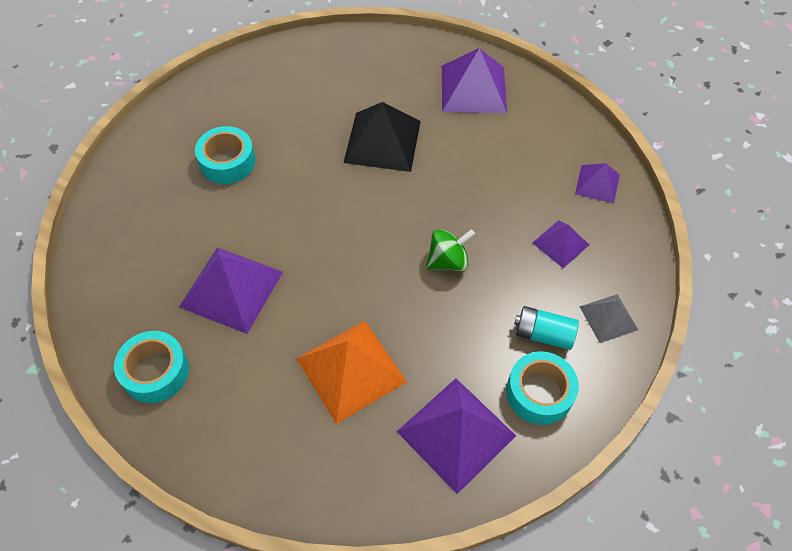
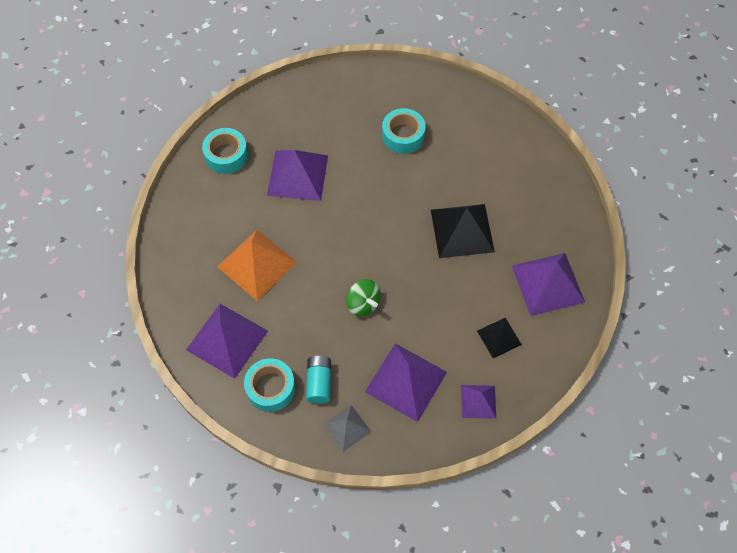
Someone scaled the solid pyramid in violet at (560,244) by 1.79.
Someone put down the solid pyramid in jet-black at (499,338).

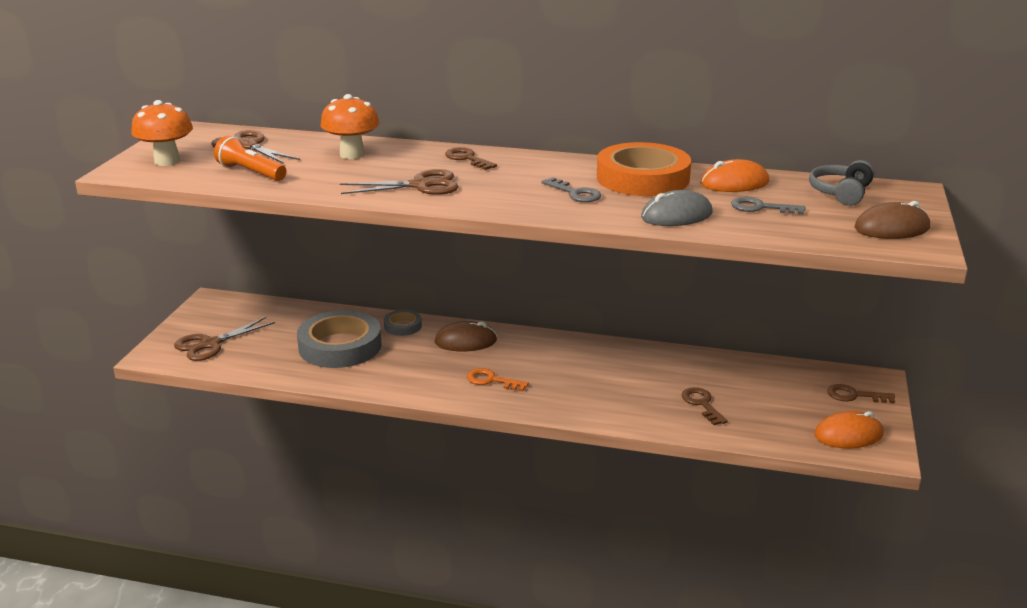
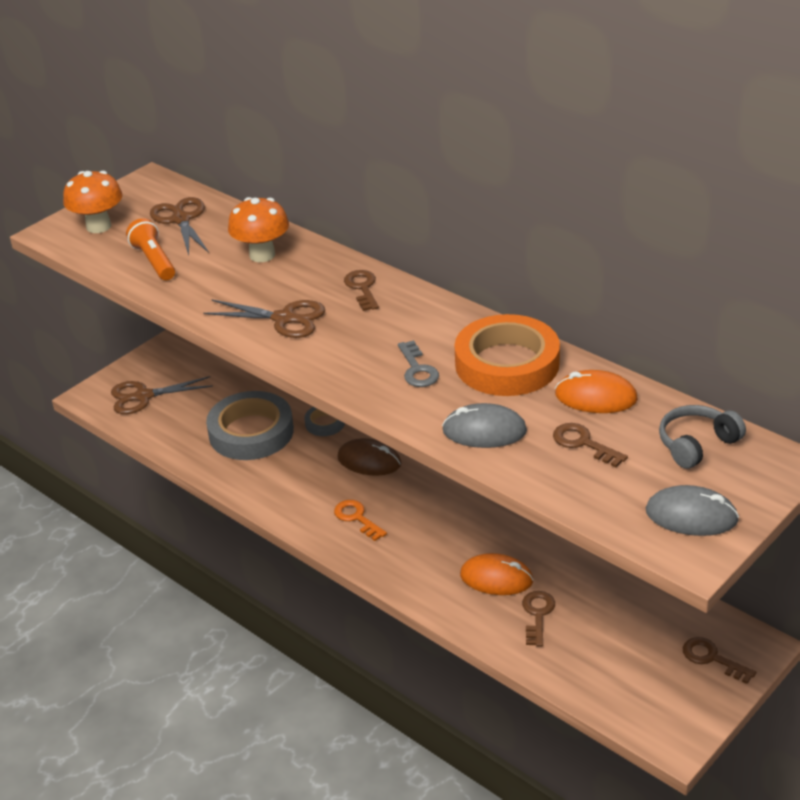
Someone carried the PC mouse in orange-coloured from (849,429) to (497,574).
Someone repainted the door key in gray at (768,206), which became the door key in russet at (590,445).
Someone repainted the PC mouse in russet at (892,220), which became the PC mouse in gray at (692,510).

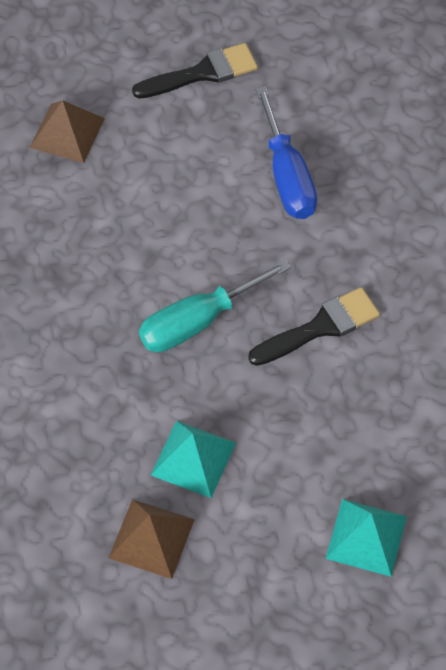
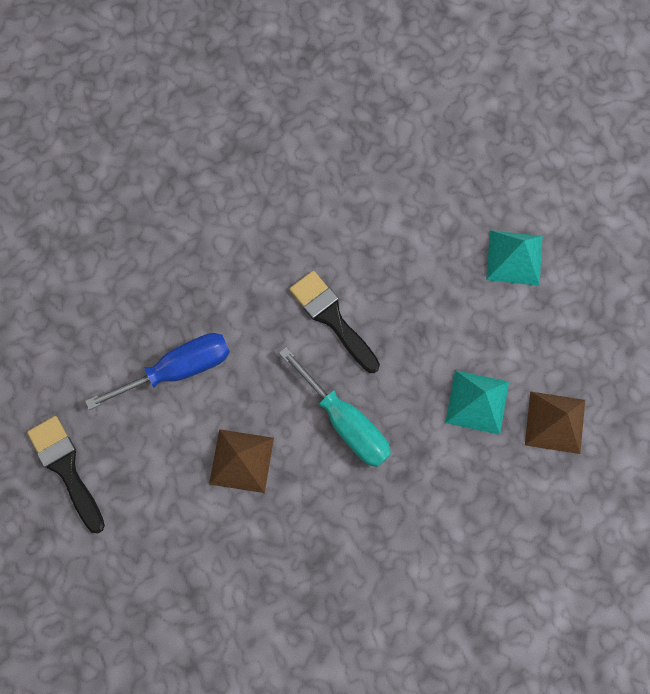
Someone carried the solid pyramid in russet from (67,131) to (241,461).

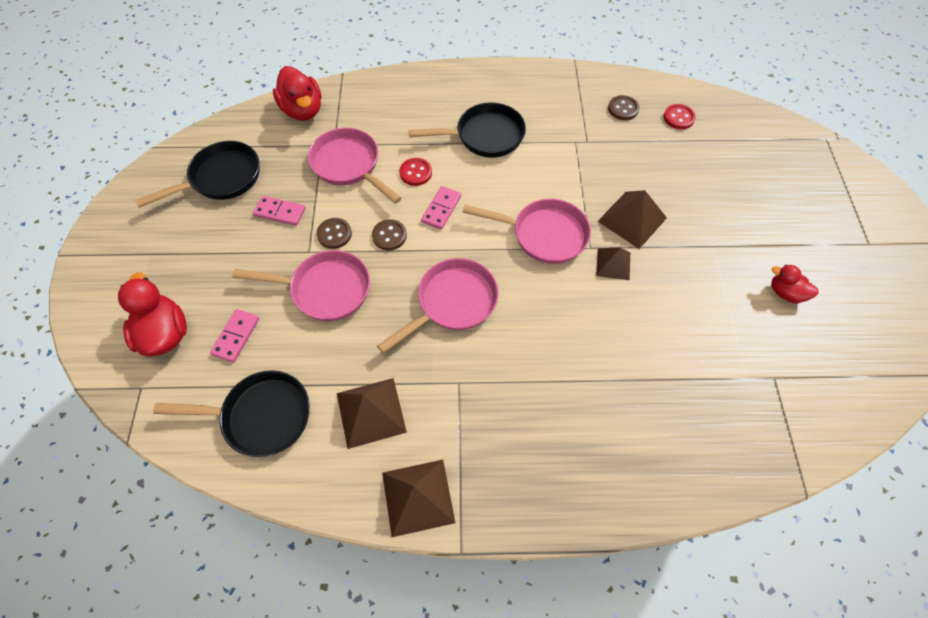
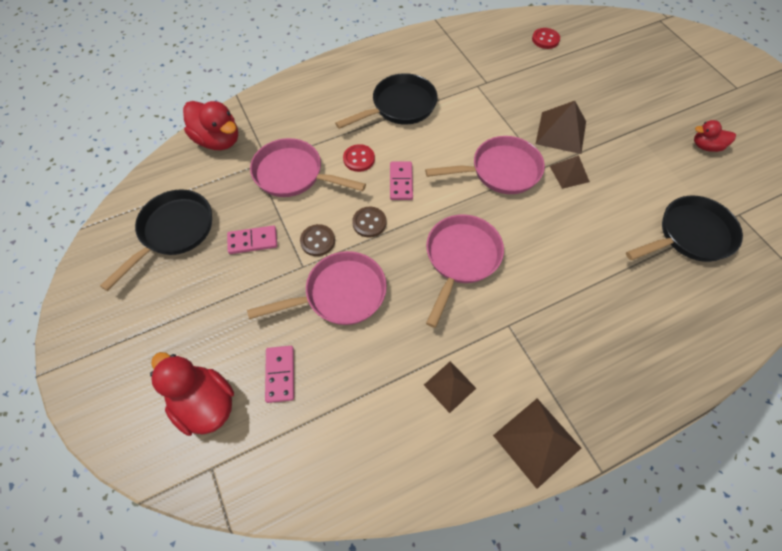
Someone scaled the solid pyramid in russet at (372,413) by 0.63.
Someone carried the pan in jet-black from (231,413) to (684,229).
Someone took away the shirt button in russet at (623,107).

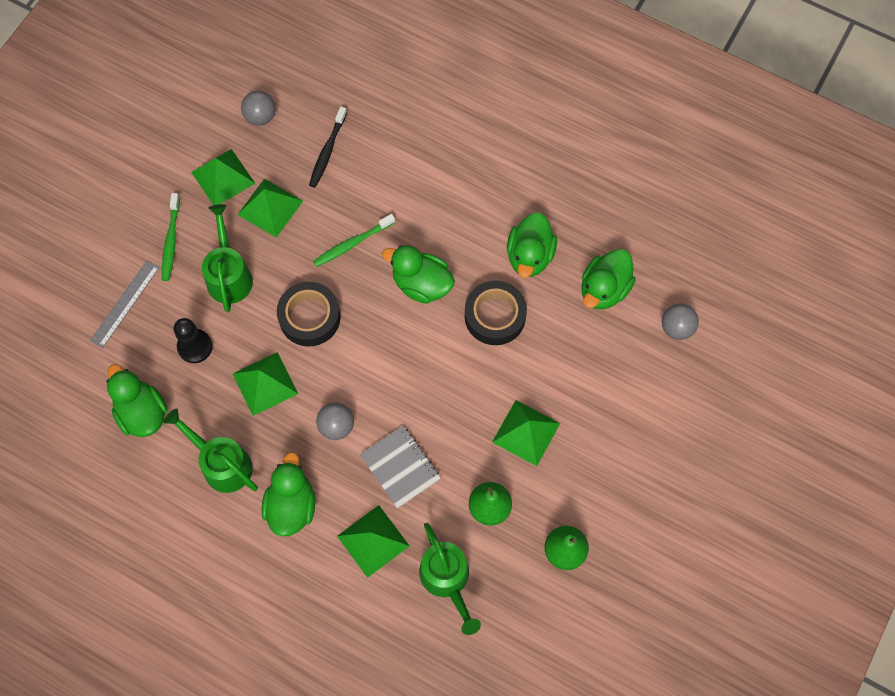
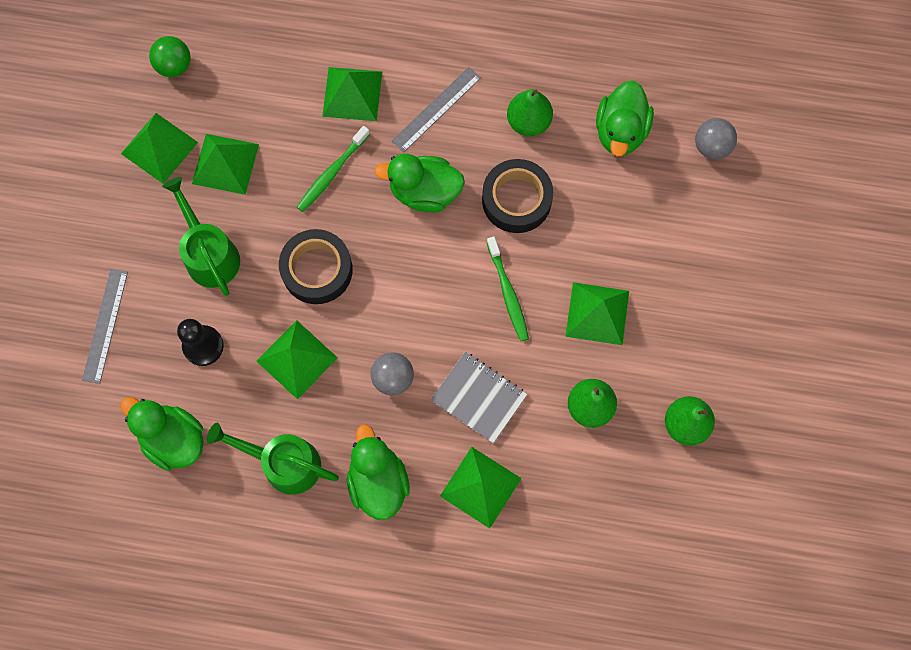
Someone repainted the play ball in gray at (258,108), which became the play ball in emerald at (170,56).
Someone put down the solid pyramid in emerald at (352,94).
Someone put down the straightedge in gray at (436,109).
Someone carried the tooth brush in emerald from (171,237) to (508,288).
Someone swapped the toy duck in emerald at (532,245) for the pear fruit in emerald at (530,112).
Someone took away the tooth brush in jet-black at (328,147).
Someone took away the sprinkling can in emerald at (450,579).

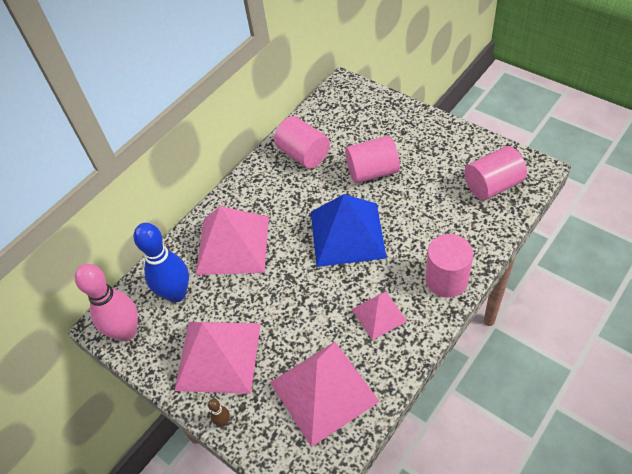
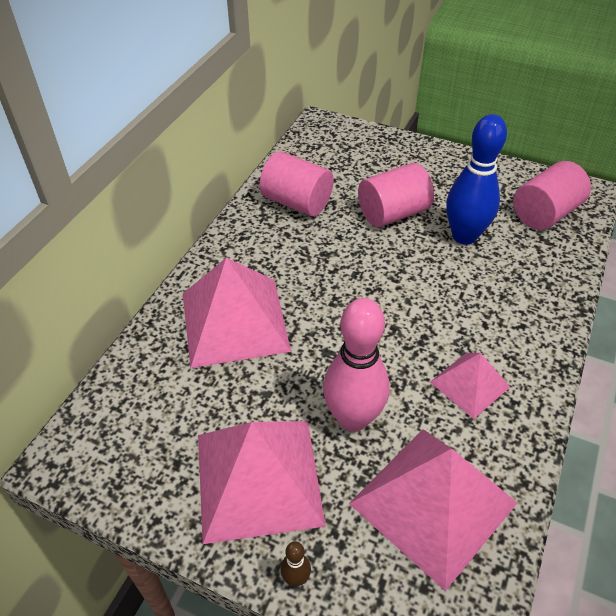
Someone carried the skittle in pink from (106,302) to (356,365).
Someone carried the skittle in blue from (161,263) to (476,179).
Someone took away the solid pyramid in blue at (349,230).
Someone took away the solid cylinder in pink at (449,266).

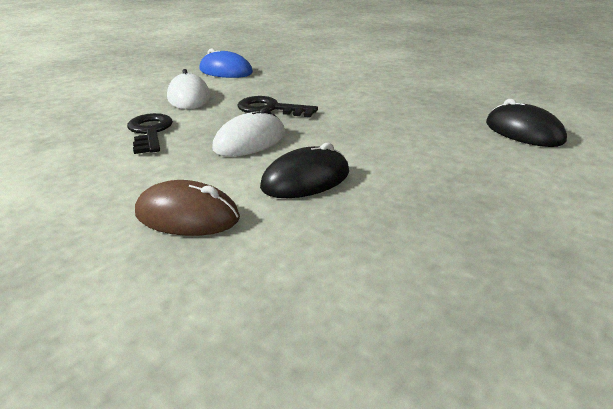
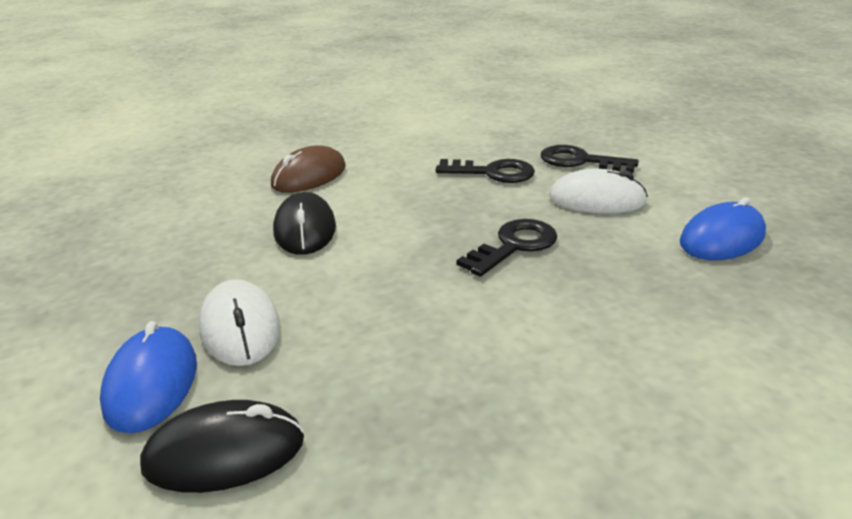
Someone put down the PC mouse in blue at (148,377).
Someone carried the PC mouse in pure white from (248,132) to (239,322).
Someone put down the door key in jet-black at (590,159).

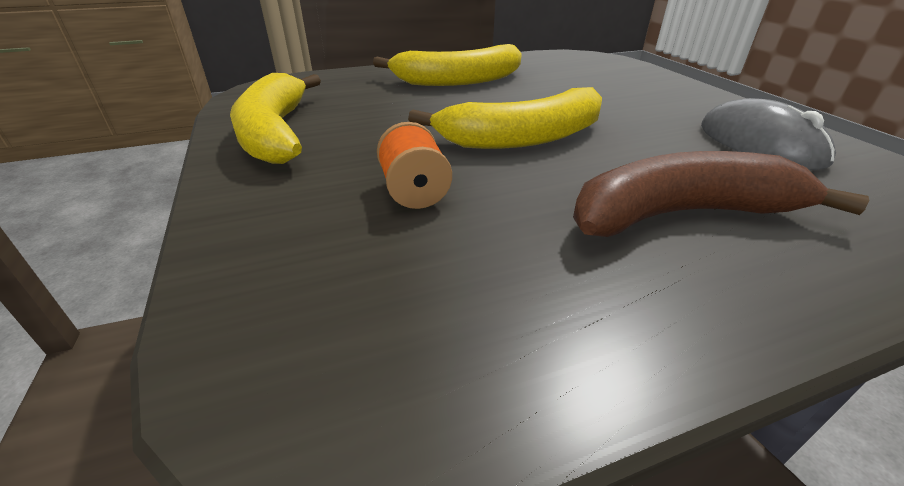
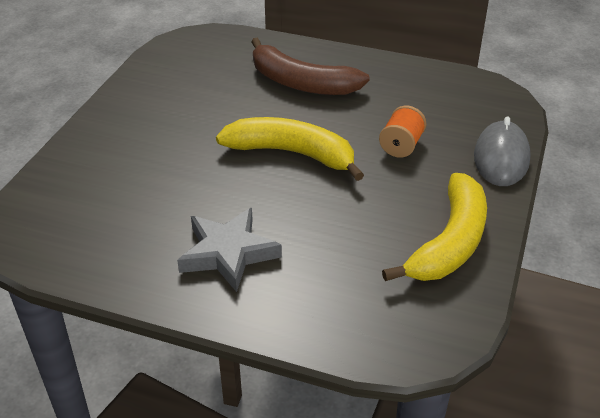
Someone swapped the banana fruit in golden at (447,65) for the star shape in gray at (229,250).
Someone carried the PC mouse in gray from (768,134) to (502,151).

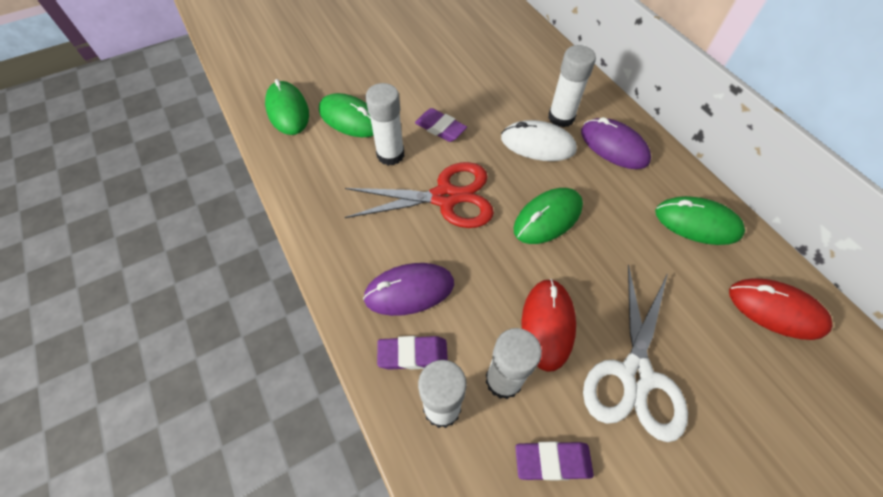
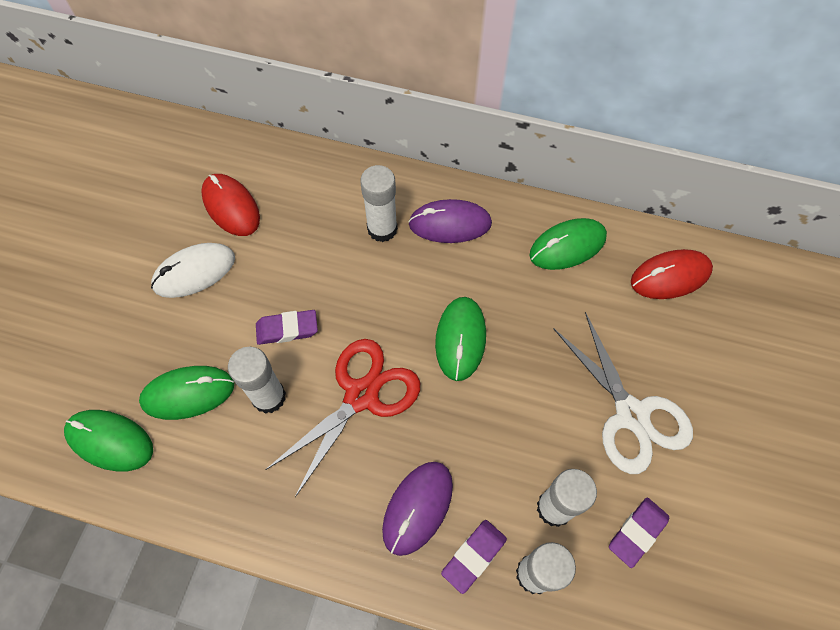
Someone carried the PC mouse in pure white from (539,140) to (193,270).
Someone carried the PC mouse in crimson from (548,325) to (230,205).

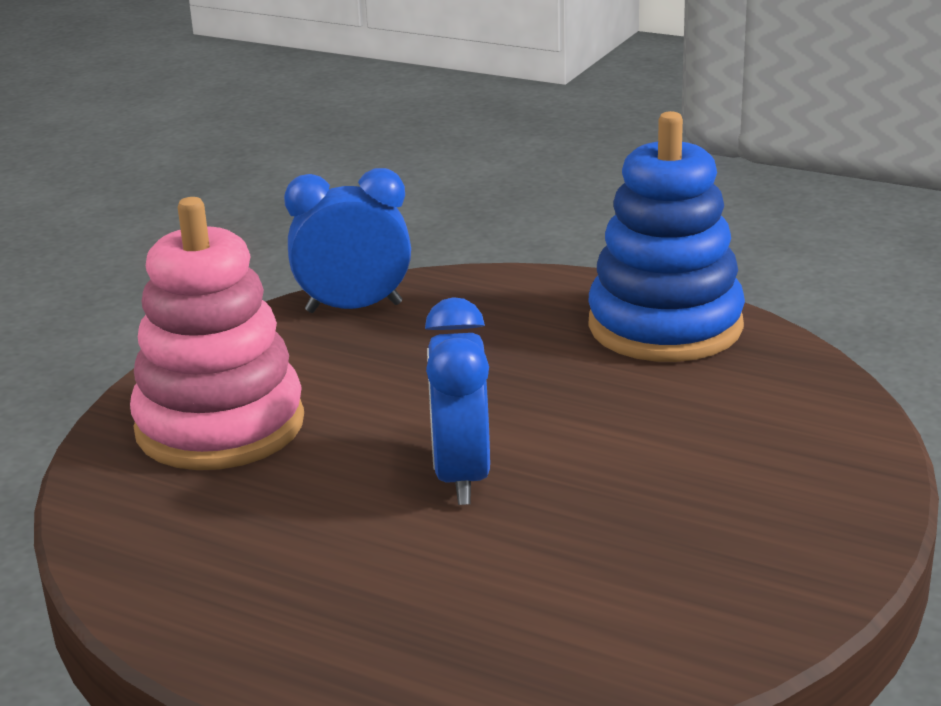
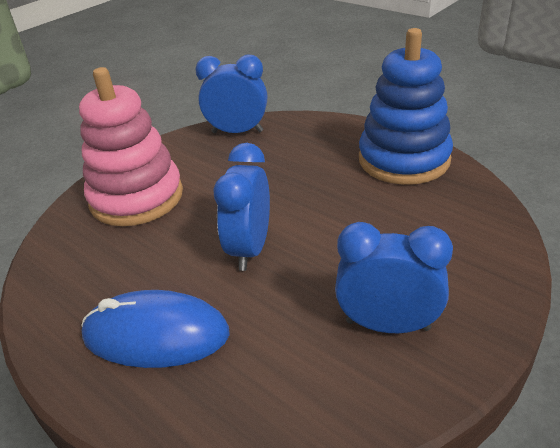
Someone put down the PC mouse in blue at (155,329).
Someone put down the clock in blue at (394,277).

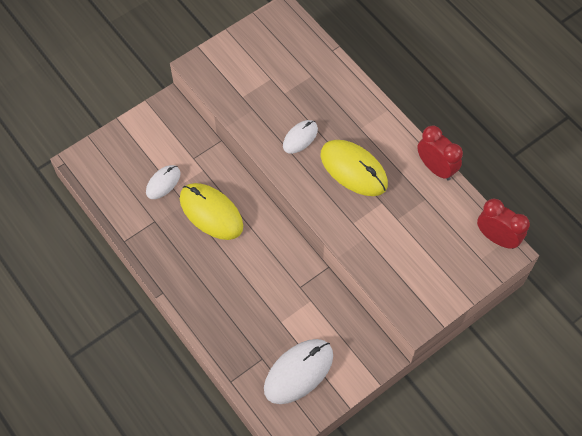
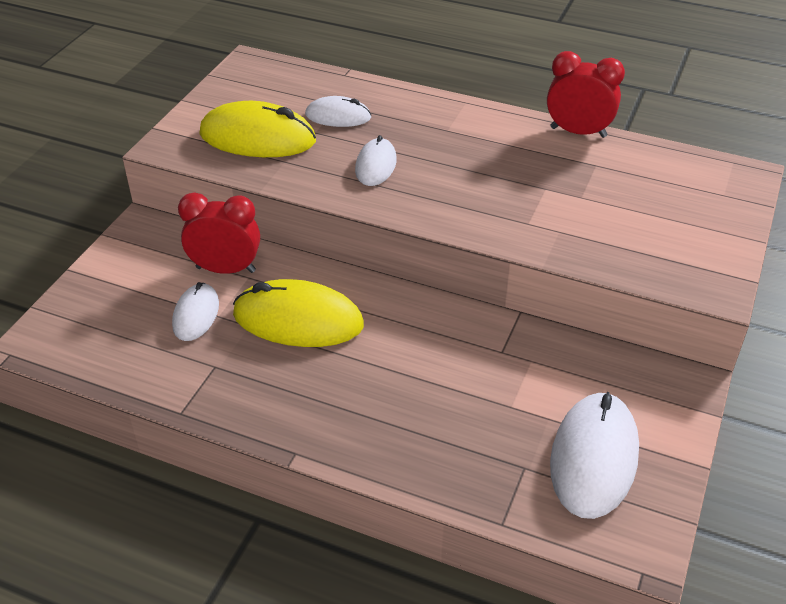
Someone carried the clock in crimson from (503,224) to (219,233).
Someone carried the PC mouse in golden from (354,168) to (257,129).
Someone put down the PC mouse in pure white at (338,111).

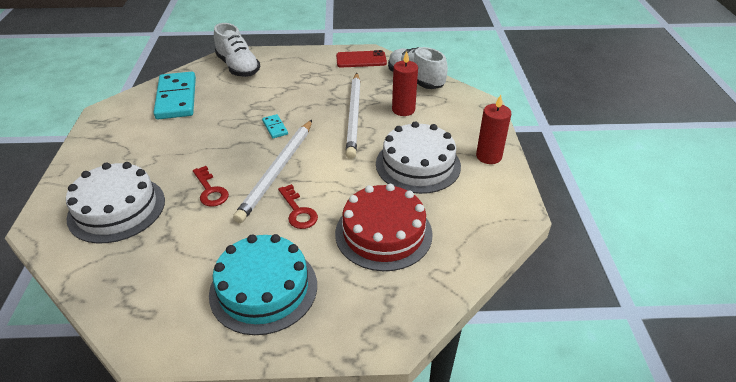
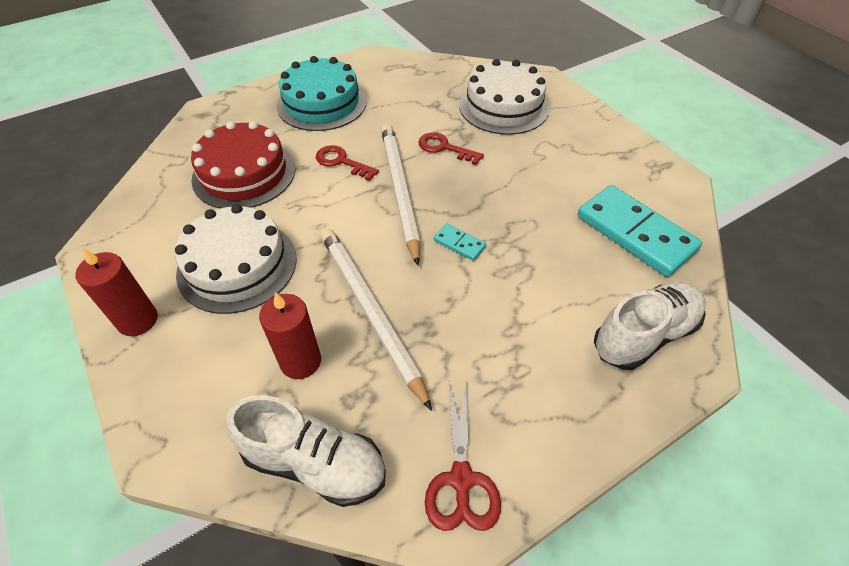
Someone swapped the phone in crimson at (361,59) for the shears in crimson at (463,456).
Someone rotated the shoe in pure white at (237,50) by 120 degrees clockwise.

